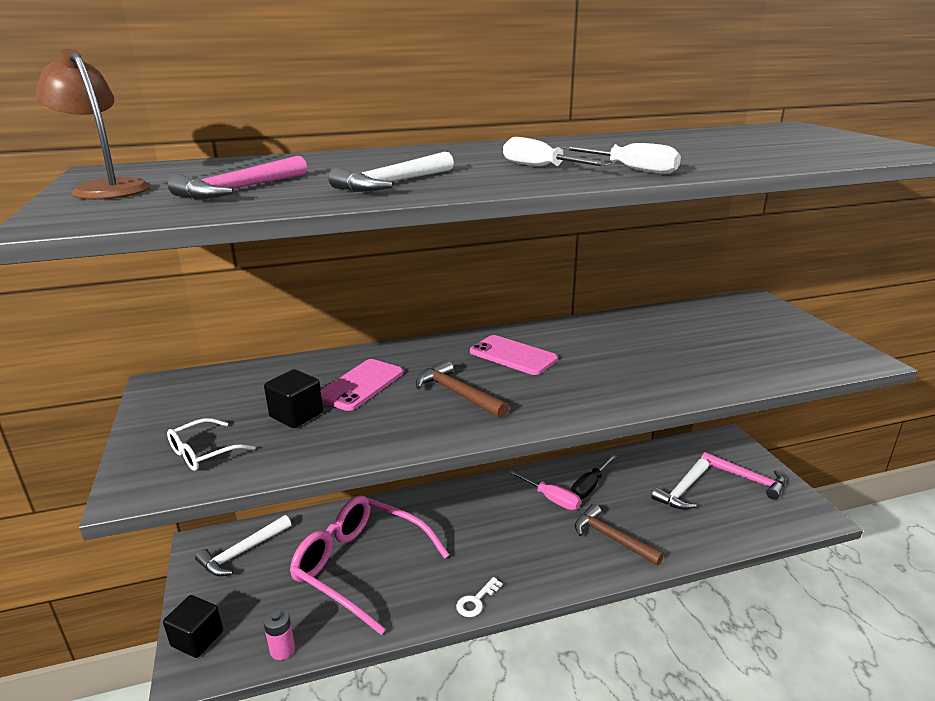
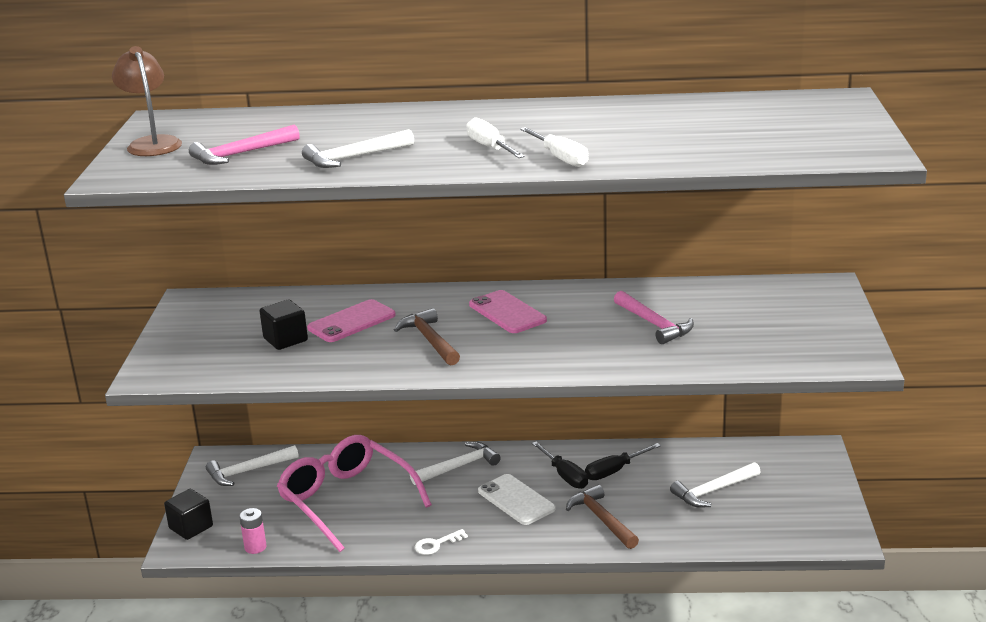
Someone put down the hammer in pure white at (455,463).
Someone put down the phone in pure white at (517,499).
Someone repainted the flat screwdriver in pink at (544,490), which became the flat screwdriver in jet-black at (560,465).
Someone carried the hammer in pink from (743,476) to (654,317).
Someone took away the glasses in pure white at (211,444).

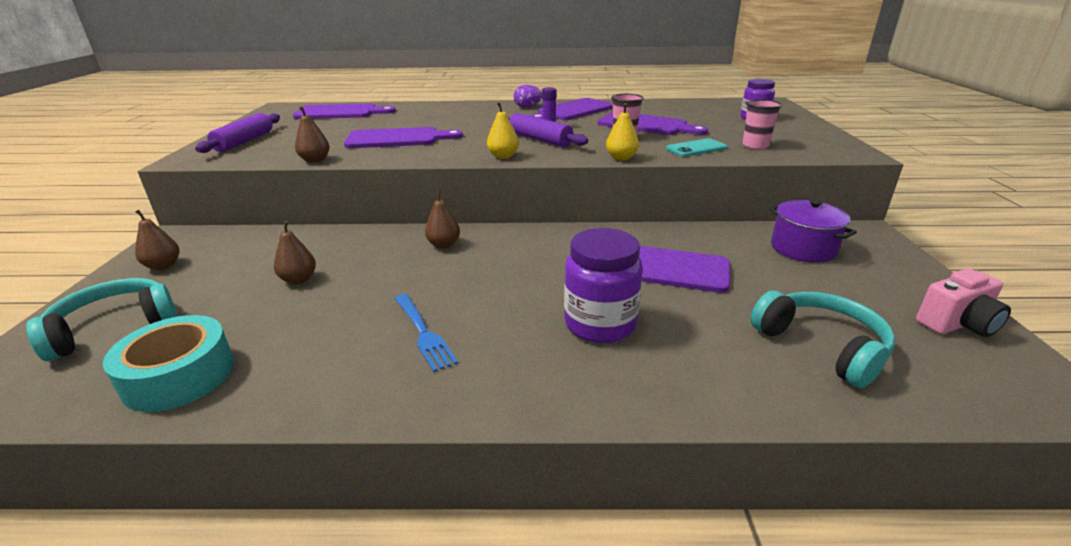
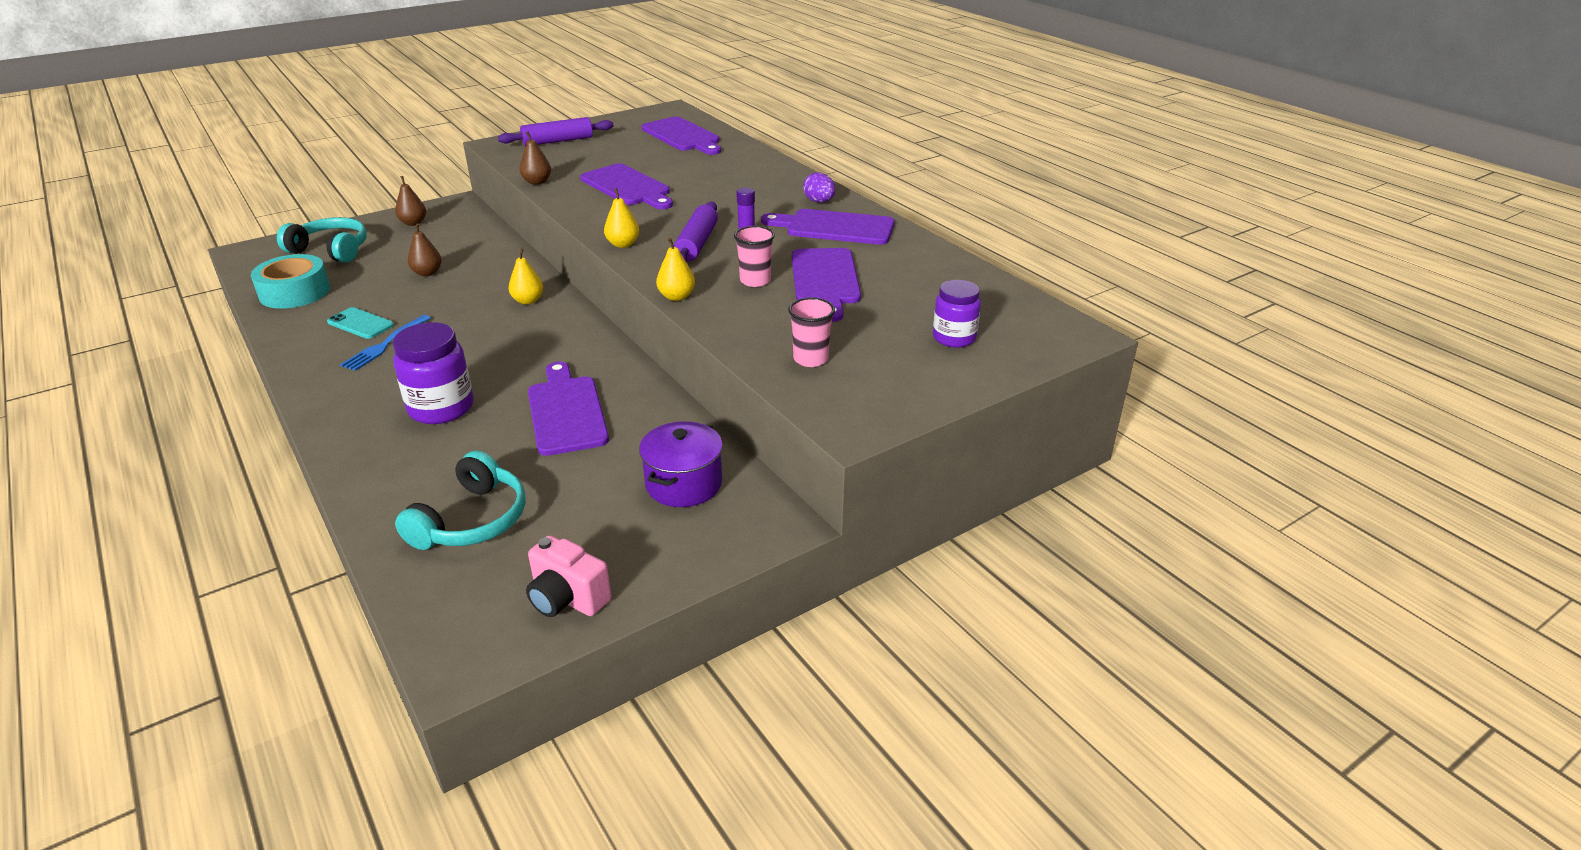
Someone carried the phone in turquoise from (696,147) to (360,323).
Someone repainted the pear fruit in russet at (442,219), which became the pear fruit in golden at (525,276).

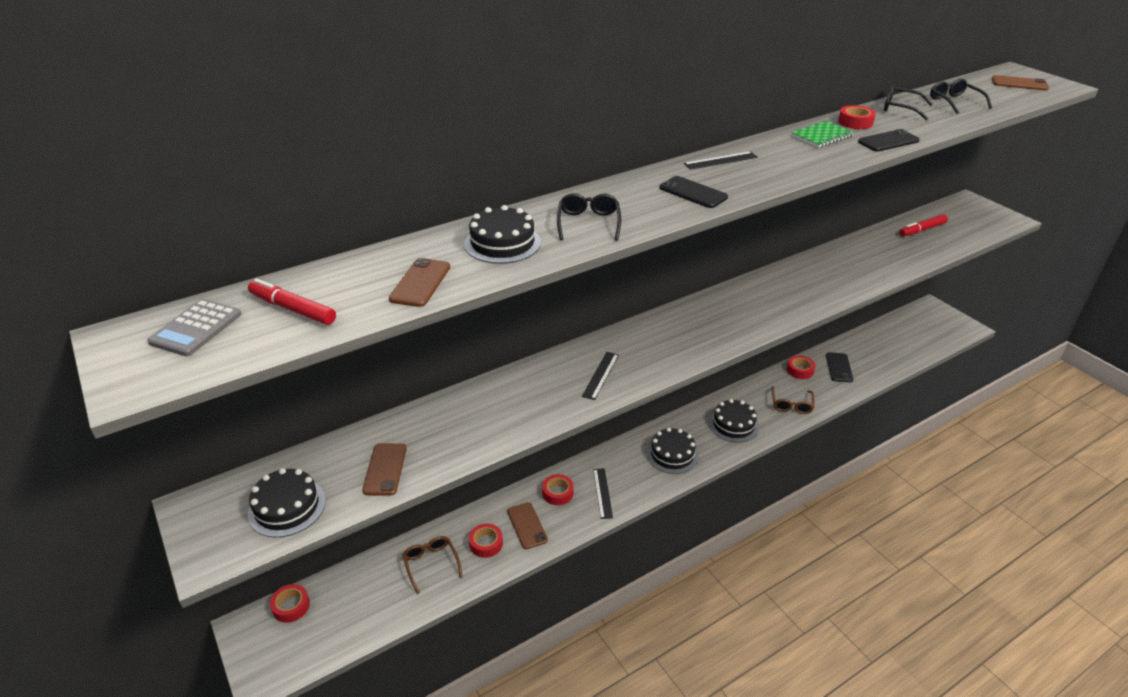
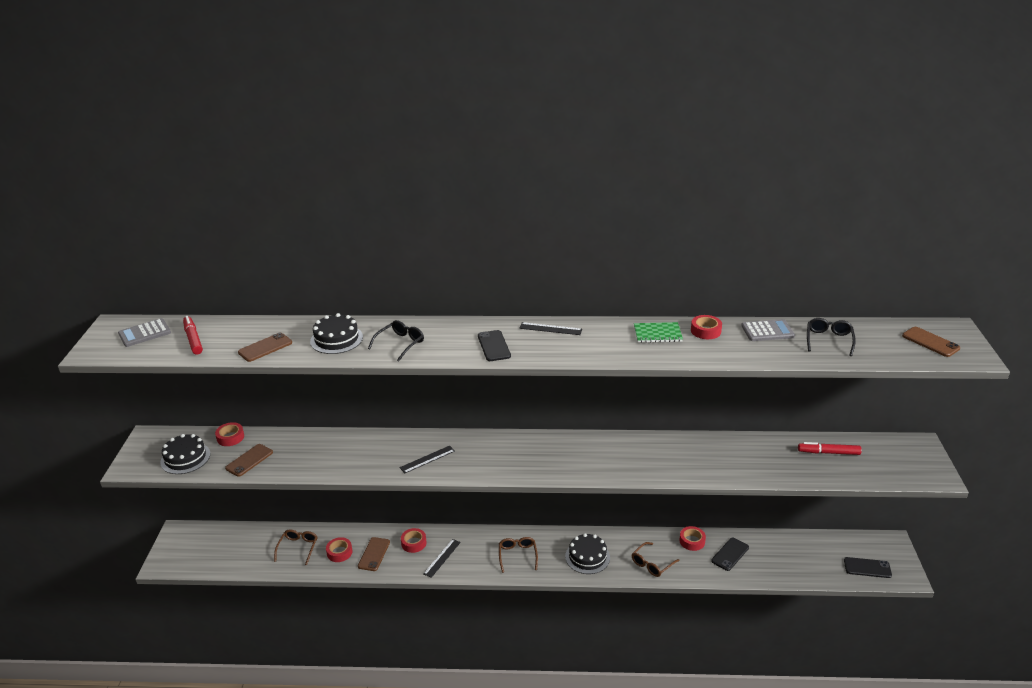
Someone carried the sticky tape in crimson from (290,603) to (229,434).
Someone swapped the gateau in jet-black at (673,451) for the glasses in russet at (518,555).
Someone swapped the glasses in jet-black at (908,102) for the calculator in gray at (768,330).
Someone carried the phone in jet-black from (889,140) to (868,567).

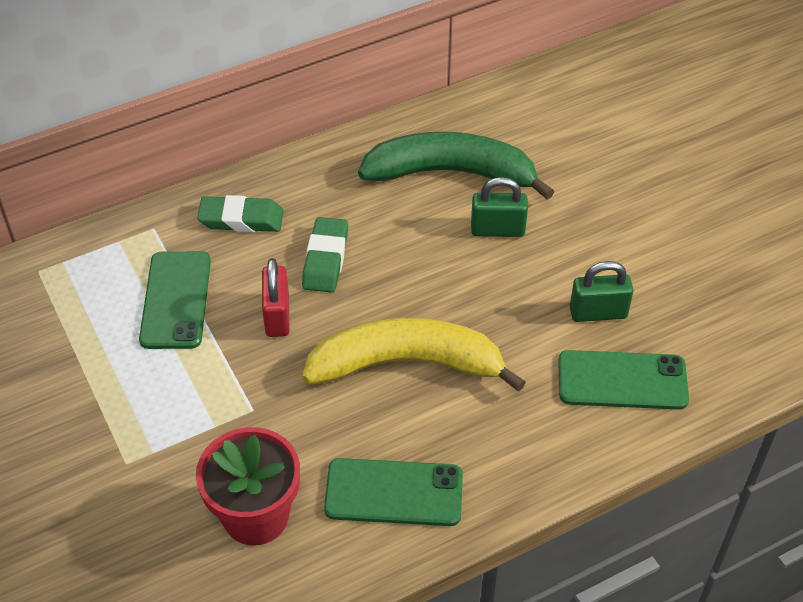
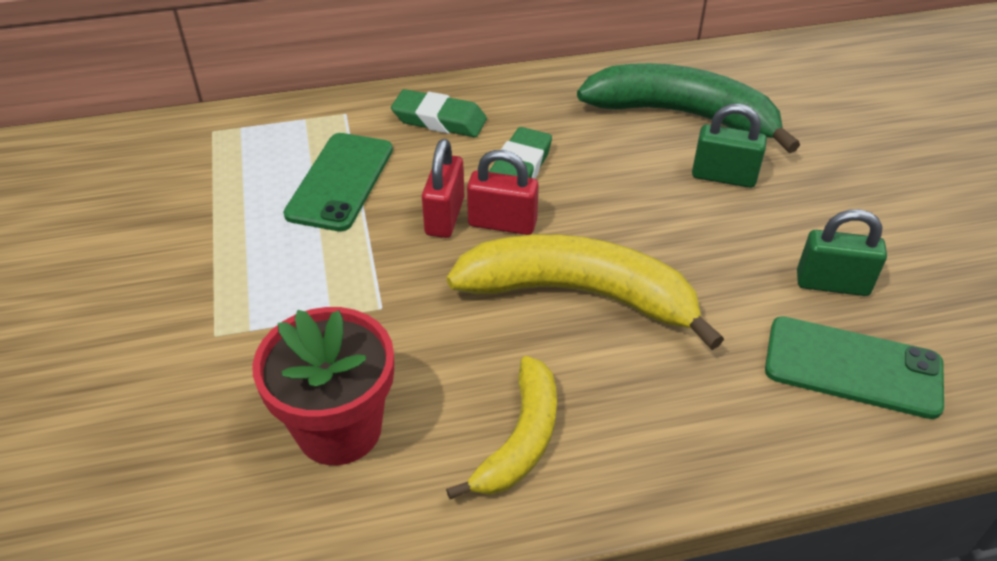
Someone swapped the phone in emerald at (393,492) for the banana fruit in golden at (501,427).
Someone put down the small lock in crimson at (503,192).

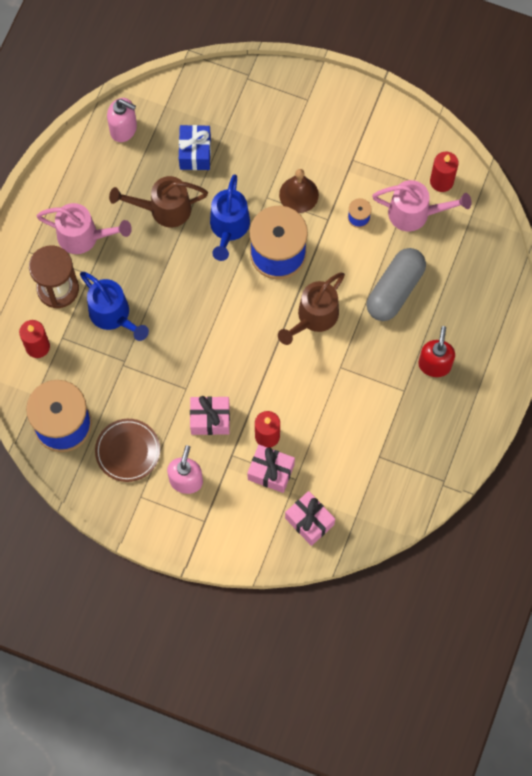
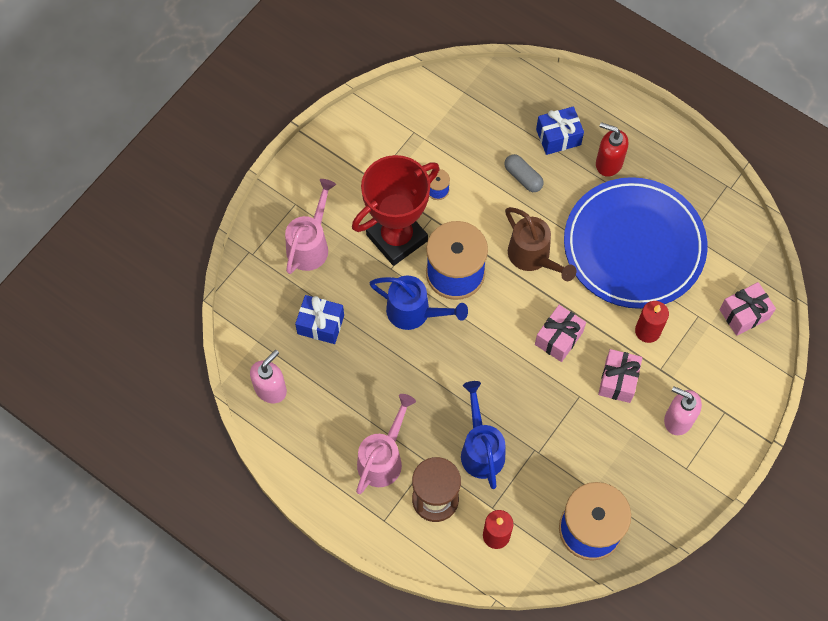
Someone carried the sprinkling can in pink from (421,205) to (310,226).
Someone swapped the bell in russet at (299,191) for the prize cup in crimson at (395,210).
Someone rotated the sprinkling can in blue at (114,306) by 75 degrees counterclockwise.
Someone scaled the pill shape in gray at (396,284) by 0.57.
Someone carried the wrapped gift in pink from (271,469) to (560,333).
Someone put down the wrapped gift in blue at (560,130).
Someone put down the plate in blue at (635,243).
Someone took away the plate in russet at (127,450).
Someone took away the sprinkling can in russet at (158,201).
Someone took away the pillar candle in crimson at (444,172).

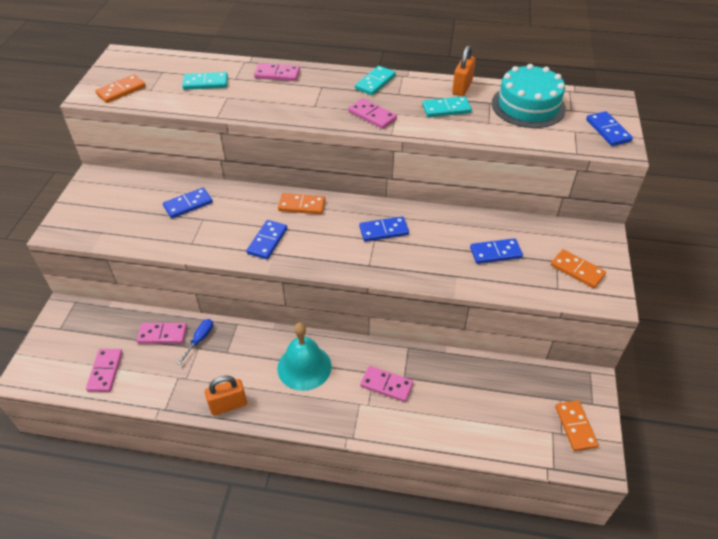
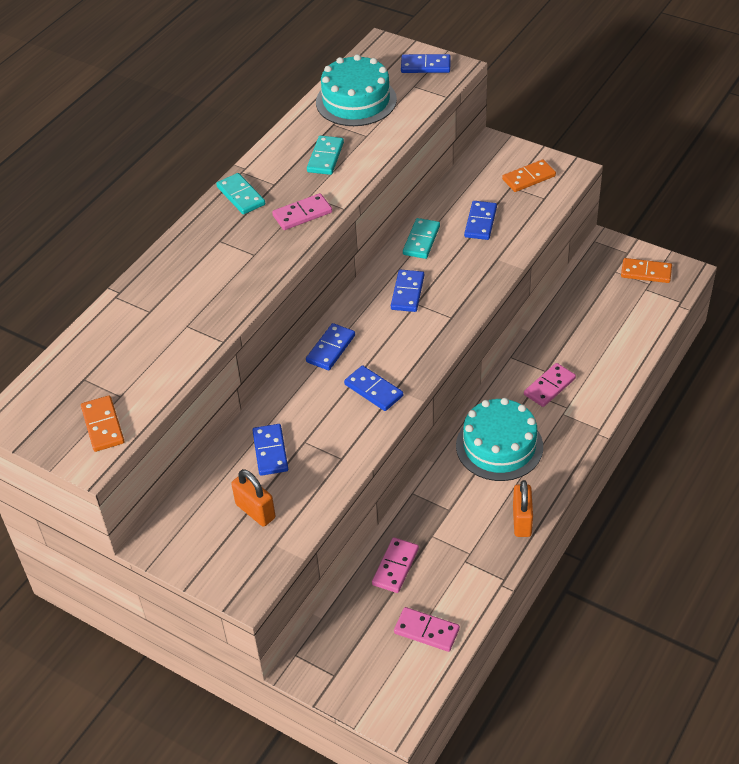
Someone carried the small lock in orange-coloured from (464,70) to (253,498).
Someone repainted the domino in orange-coloured at (301,203), which became the domino in blue at (330,346).
Someone carried the domino in turquoise from (205,81) to (421,238).
Someone swapped the bell in turquoise at (304,357) for the gateau in turquoise at (499,439).
Someone took away the flat screwdriver in blue at (195,342).
Someone took away the domino in pink at (277,72).

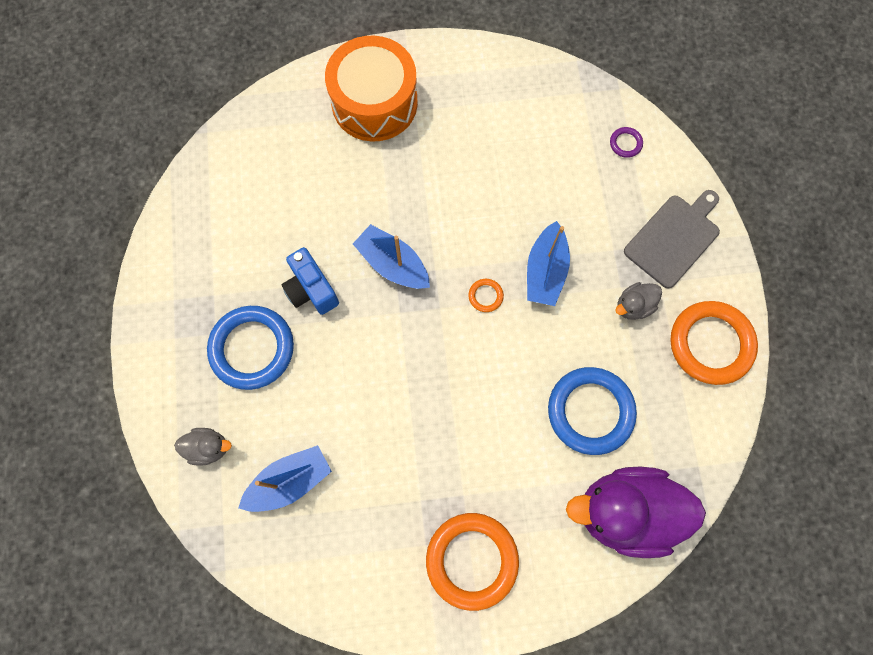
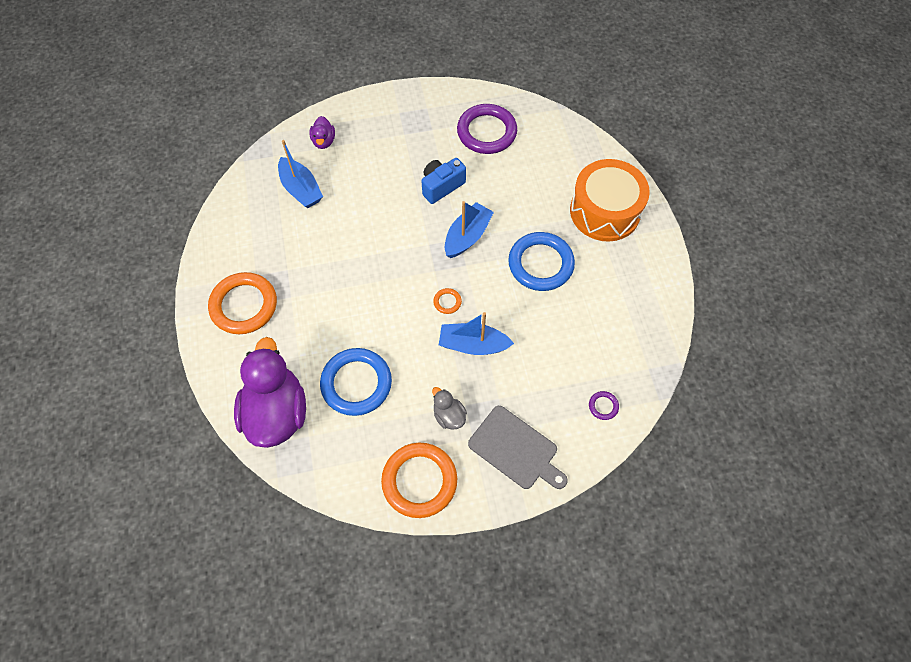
Someone repainted the toy duck in gray at (203,447), which became the toy duck in violet at (322,132).
Someone put down the hoop in violet at (487,129).
Someone carried the hoop in blue from (250,348) to (541,261).

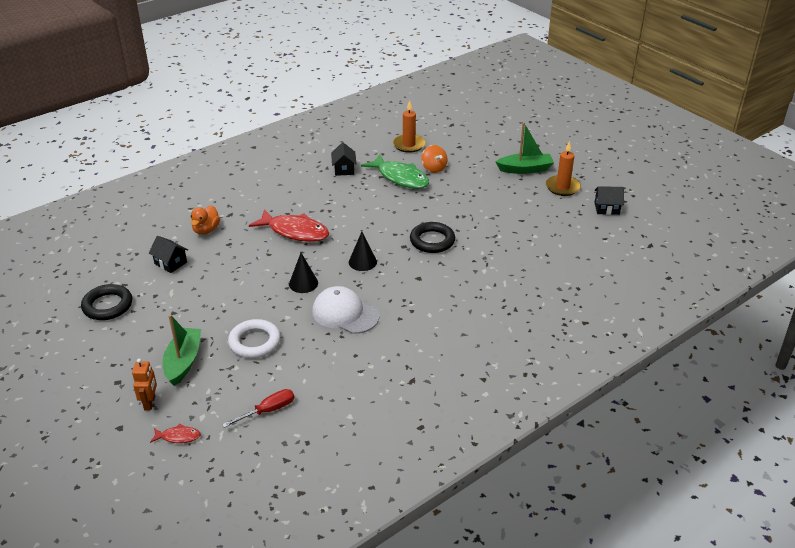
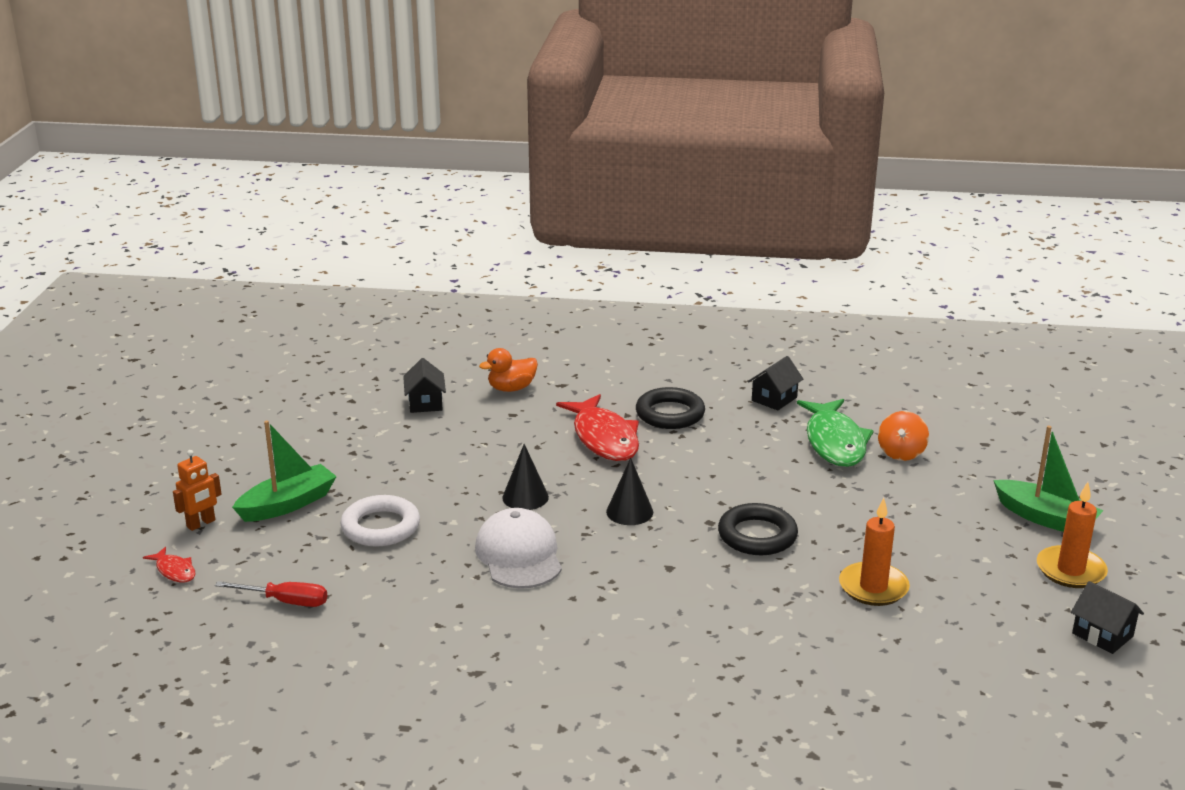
Someone carried the hoop in jet-black from (106,302) to (670,408).
Someone carried the pillar candle in orange-coloured from (409,126) to (874,552).

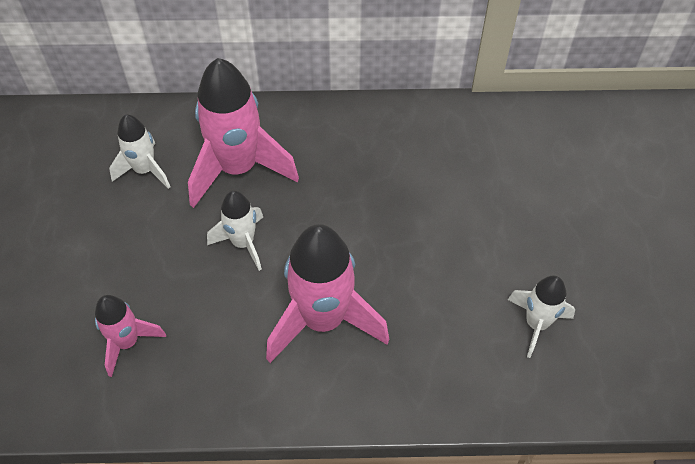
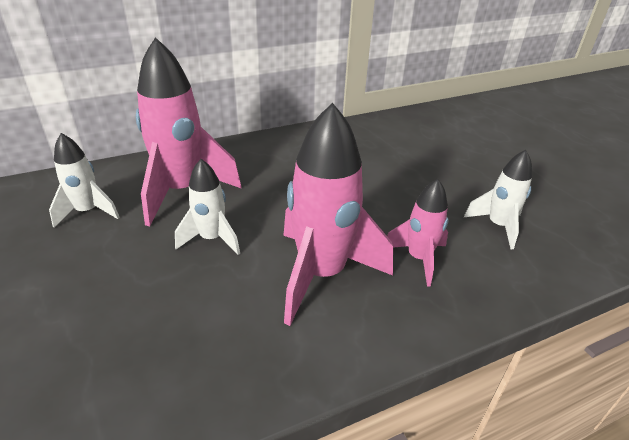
Someone carried the toy rocket in pink from (130,336) to (417,233).

